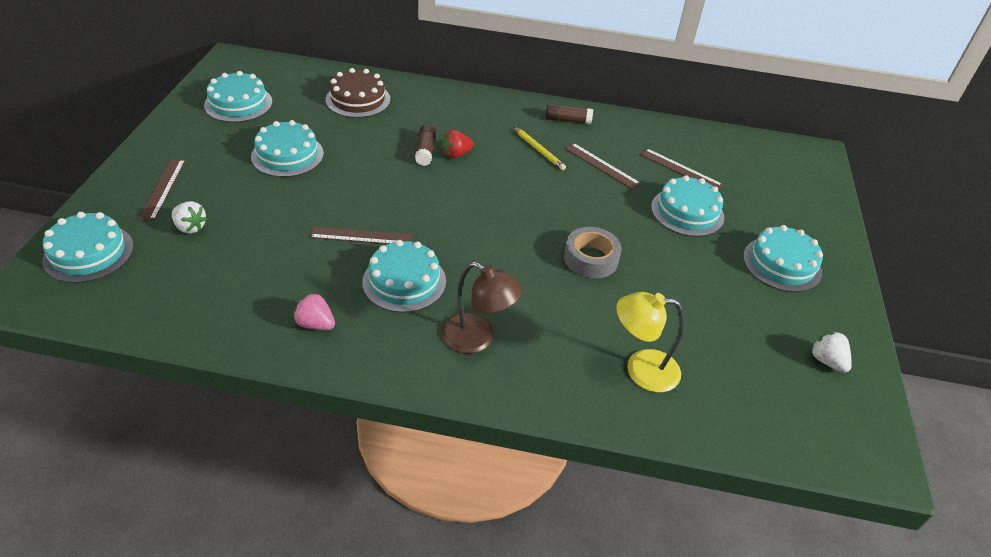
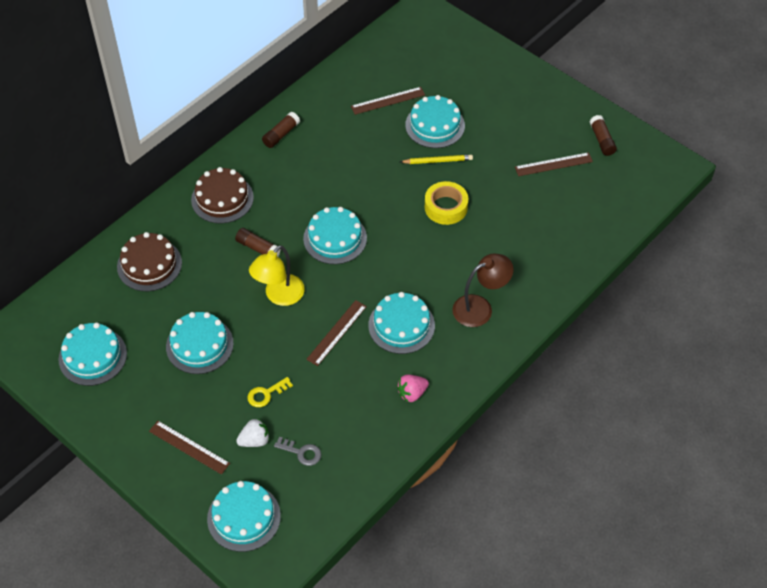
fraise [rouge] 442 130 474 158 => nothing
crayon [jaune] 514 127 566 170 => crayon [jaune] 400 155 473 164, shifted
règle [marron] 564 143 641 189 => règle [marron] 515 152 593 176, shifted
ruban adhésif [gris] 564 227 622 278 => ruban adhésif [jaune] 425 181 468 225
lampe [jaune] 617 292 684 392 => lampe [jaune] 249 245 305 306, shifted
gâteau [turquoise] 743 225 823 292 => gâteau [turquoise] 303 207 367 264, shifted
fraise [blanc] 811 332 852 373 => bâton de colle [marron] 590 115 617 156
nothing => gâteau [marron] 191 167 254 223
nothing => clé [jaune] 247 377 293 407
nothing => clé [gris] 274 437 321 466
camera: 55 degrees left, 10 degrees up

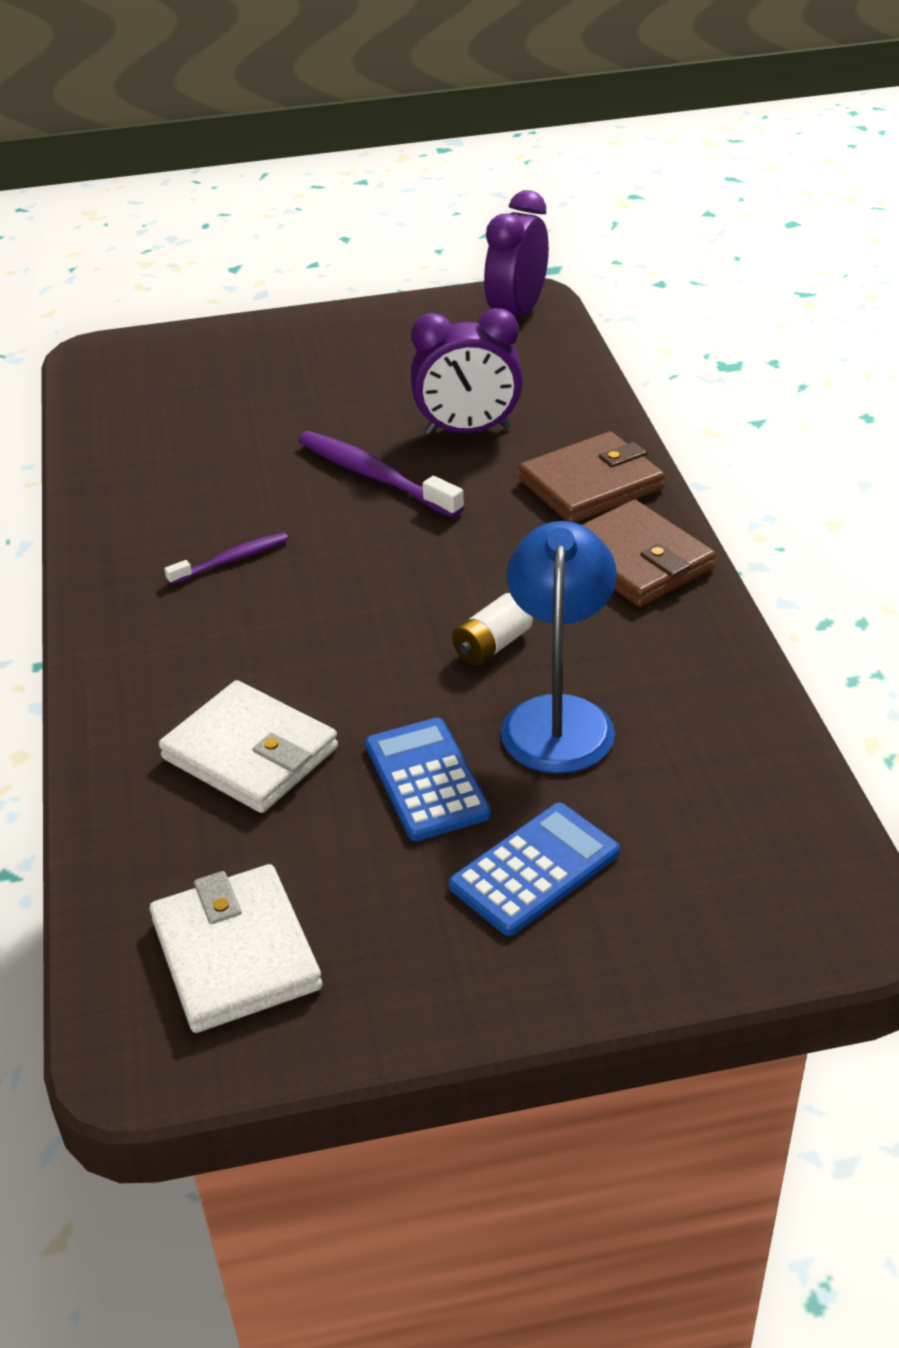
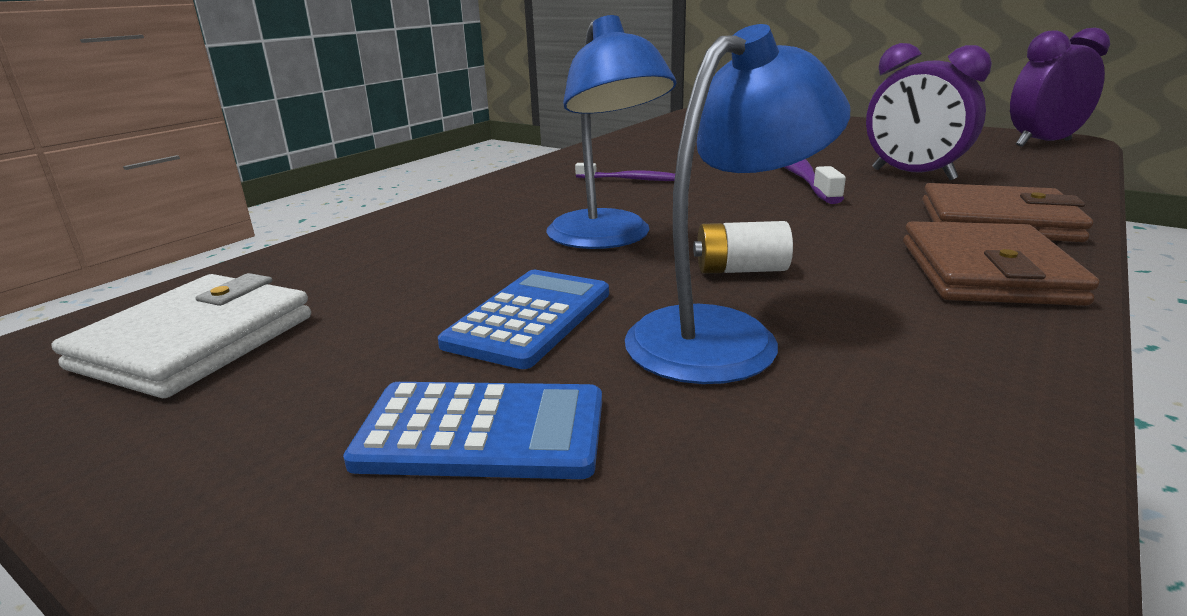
portefeuille [blanc] 159 680 338 813 => nothing
nothing => lampe [bleu] 546 15 677 249
camera: 45 degrees right, 15 degrees down

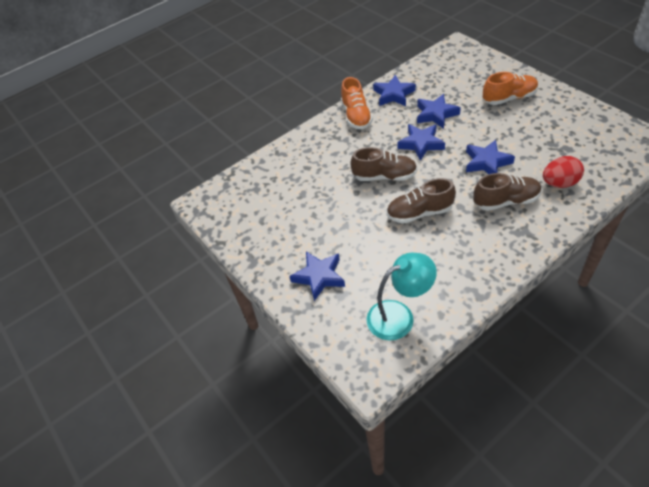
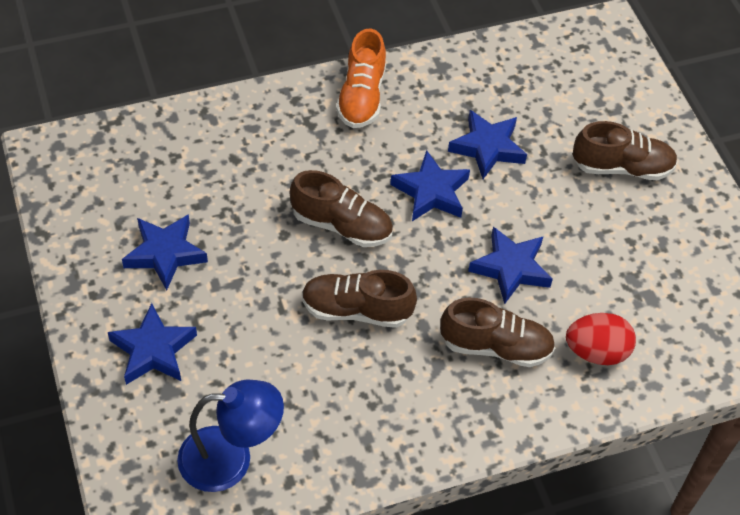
lampe [turquoise] 367 253 437 341 => lampe [bleu] 177 379 284 492
étoile [bleu] 373 75 416 106 => étoile [bleu] 122 214 208 290, shifted
chaussure [orange] 483 72 538 105 => chaussure [marron] 573 121 678 180
camera: 10 degrees right, 5 degrees up

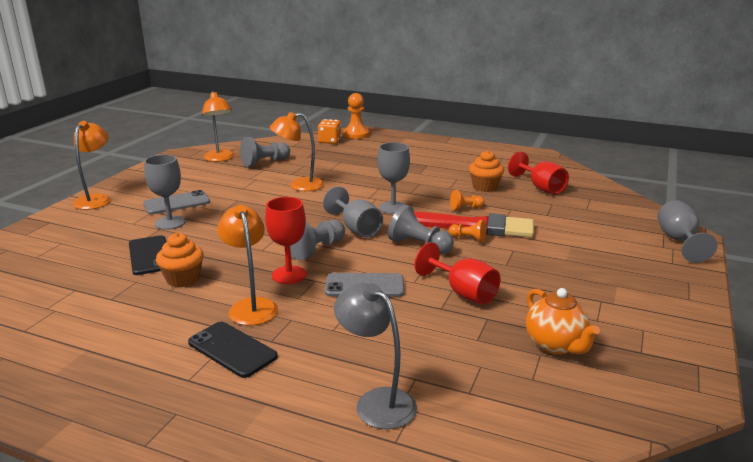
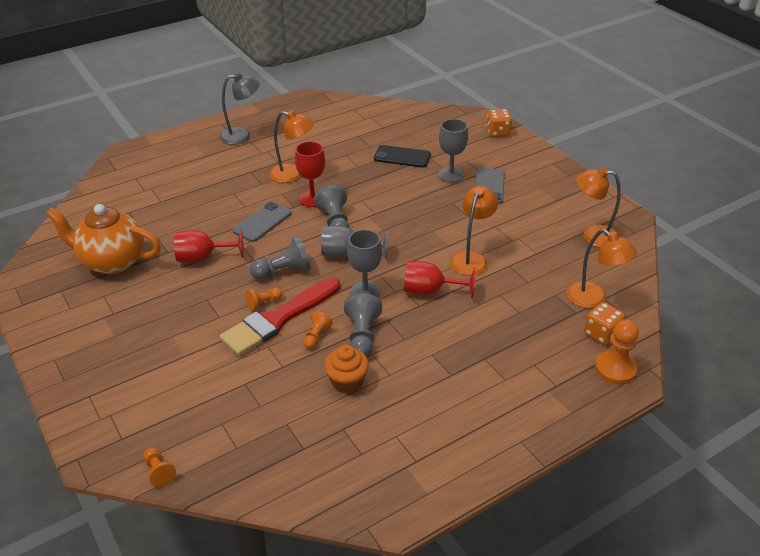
lampe [orange] 72 121 111 210 => lampe [orange] 567 229 637 308, shifted
muffin [orange] 156 233 204 287 => nothing
téléphone [noir] 188 322 278 378 => nothing
pion [gris] 240 137 290 167 => pion [gris] 344 293 382 357, shifted
lampe [gris] 334 283 417 429 => lampe [gris] 220 73 260 145, shifted
verre à pied [rouge] 508 152 569 194 => verre à pied [rouge] 404 261 476 298, shifted
théière [orange] 526 288 600 355 => théière [orange] 46 204 161 274, x1.55
verre à pied [gris] 657 200 717 263 => nothing
nothing => pion [orange] 143 447 176 487
nothing => dé [orange] 486 109 512 137
camera: 125 degrees right, 15 degrees up

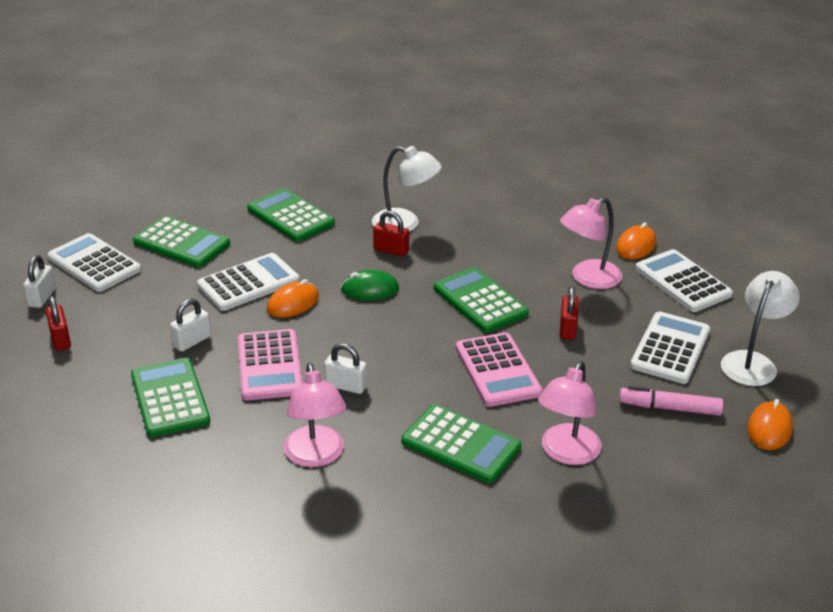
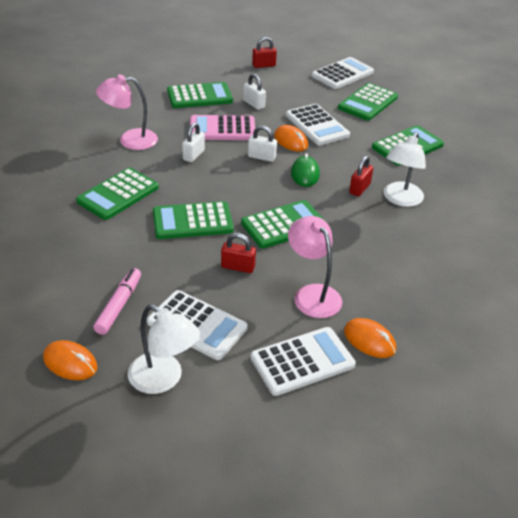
cadenas [blanc] 23 255 56 308 => cadenas [blanc] 248 125 277 162, shifted
calculatrice [rose] 455 332 543 407 => calculatrice [vert] 153 201 234 239
lampe [rose] 538 361 602 465 => nothing
camera: 95 degrees right, 5 degrees up

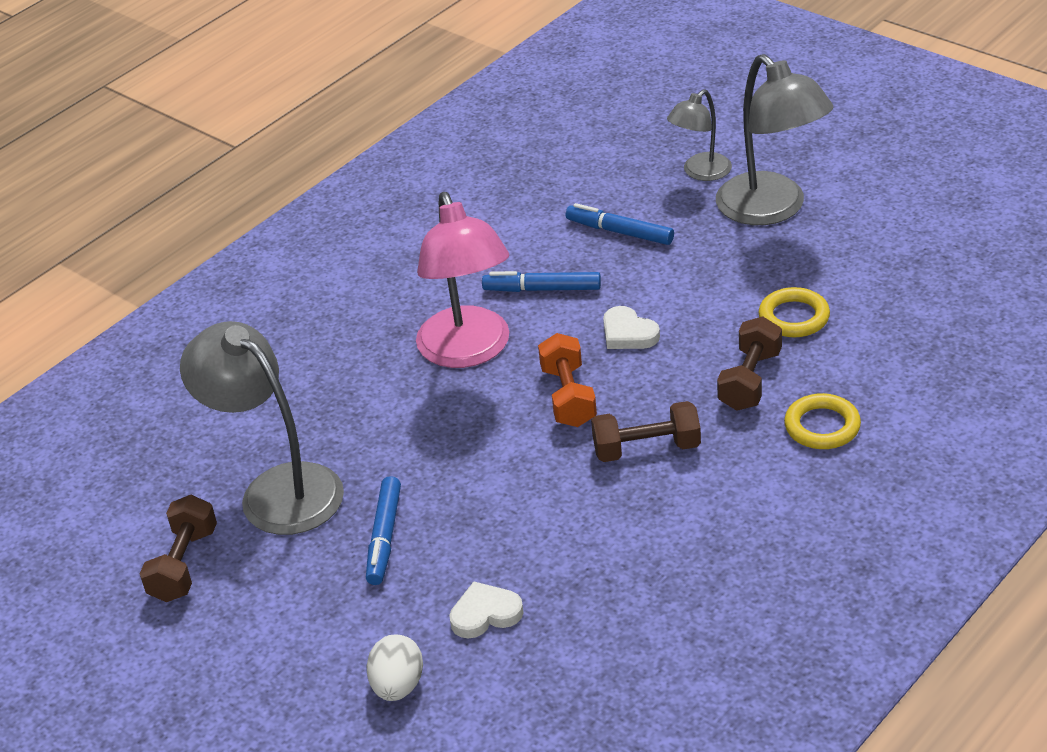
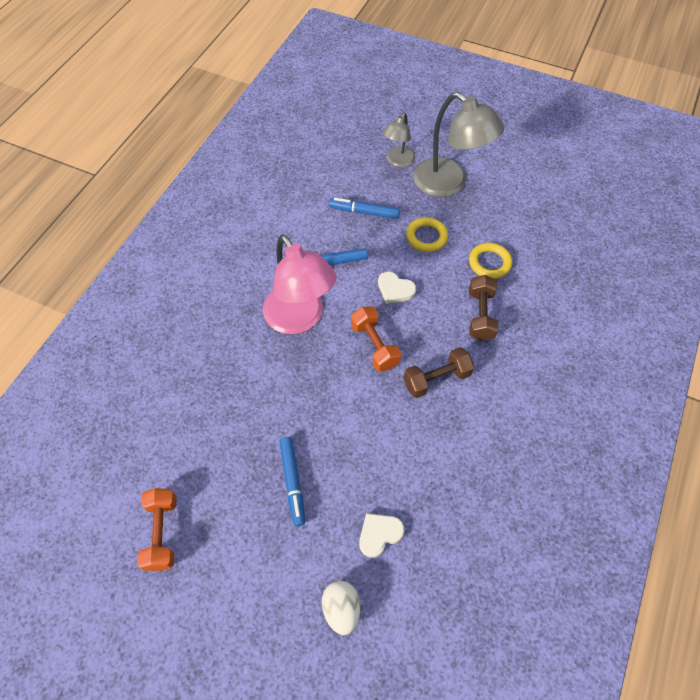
haltère [marron] 140 495 217 602 => haltère [orange] 137 488 177 571
lampe [gris] 180 321 344 535 => nothing
anneau [jaune] 784 393 861 449 => anneau [jaune] 406 217 448 252, shifted
camera: 20 degrees left, 20 degrees up

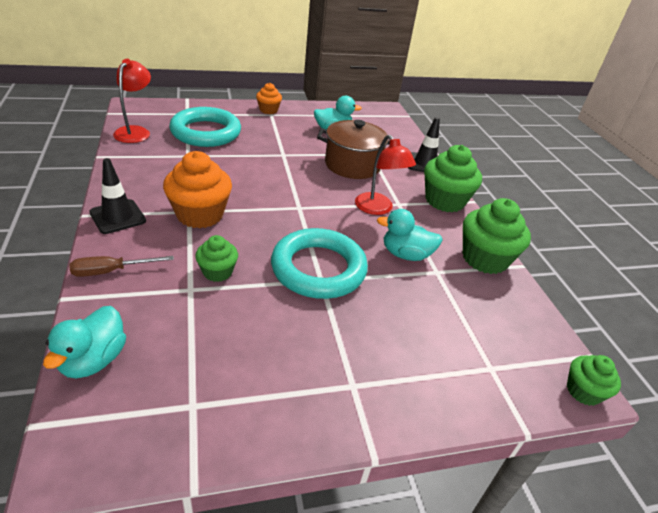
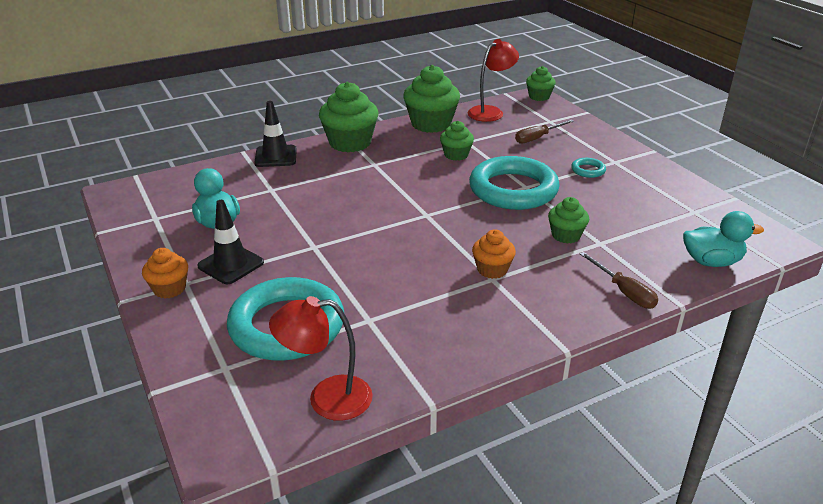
cône de chantier [noir] 89 158 146 234 => cône de chantier [noir] 197 200 264 284, shifted
muffin [orange] 163 151 232 229 => muffin [orange] 472 229 516 279, x0.56
marmite [marron] 317 120 390 179 => nothing
lampe [rouge] 355 135 416 215 => lampe [rouge] 468 39 519 122, shifted
canard [turquoise] 377 209 443 261 => muffin [vert] 440 121 474 161
nothing => tournevis [marron] 515 120 574 144
nothing => anneau [turquoise] 571 158 606 178
camera: 100 degrees left, 5 degrees down

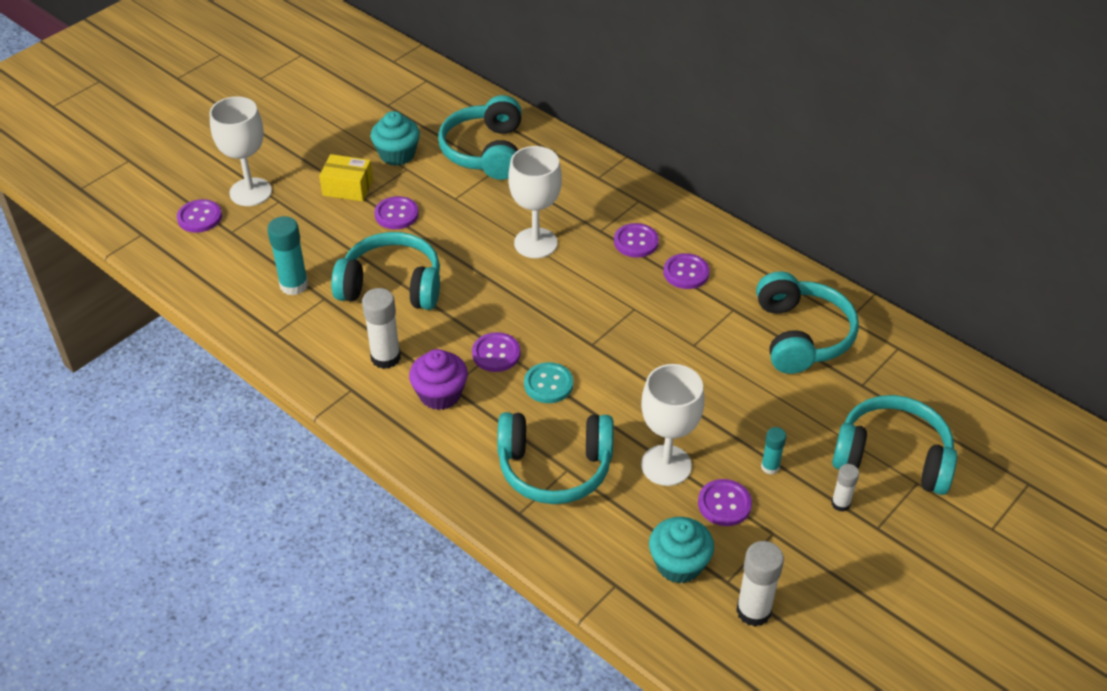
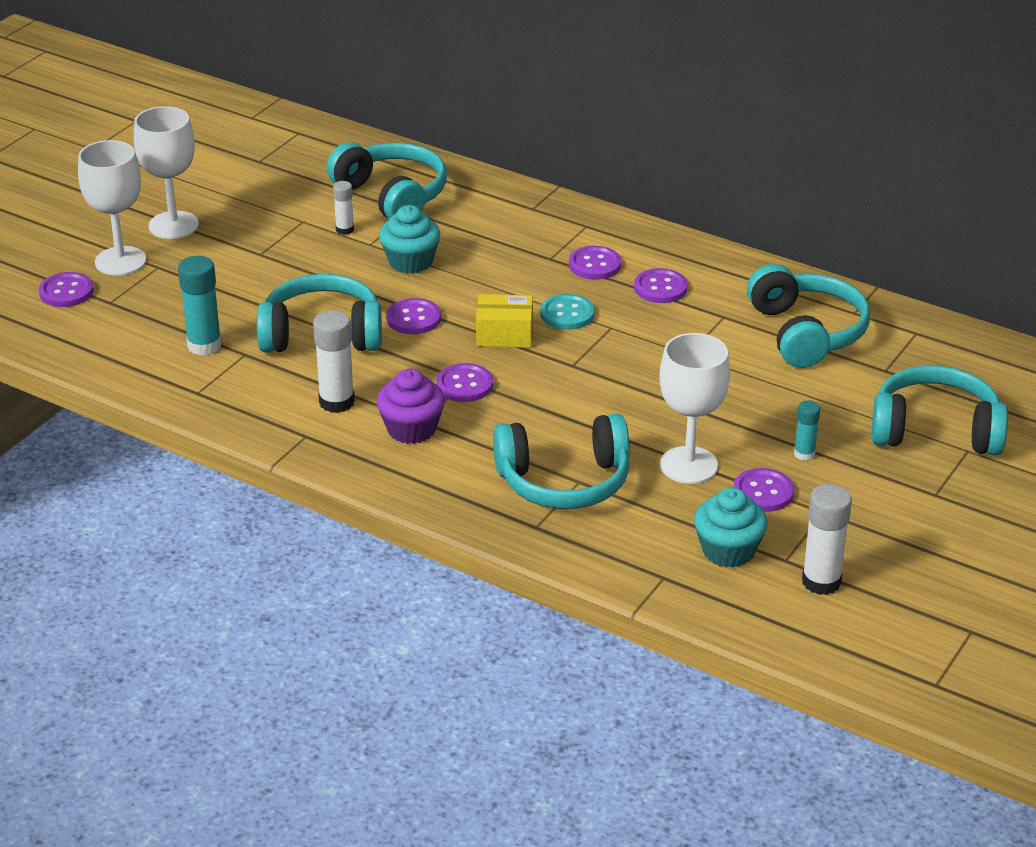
boîte [jaune] 319 154 373 202 => boîte [jaune] 476 294 533 348, shifted
muffin [turquoise] 371 111 420 166 => muffin [turquoise] 379 205 440 274, shifted
bouton [violet] 375 196 419 229 => bouton [violet] 387 298 441 334, shifted
casque audio [turquoise] 438 95 522 180 => casque audio [turquoise] 327 142 447 219, 150 degrees clockwise
verre à pied [blanc] 508 146 562 258 => verre à pied [blanc] 134 106 199 239, shifted
bouton [turquoise] 524 362 573 403 => bouton [turquoise] 540 294 595 330, shifted
bâton de colle [blanc] 831 464 859 512 => bâton de colle [blanc] 333 181 354 235, shifted
camera: 10 degrees left, 10 degrees down

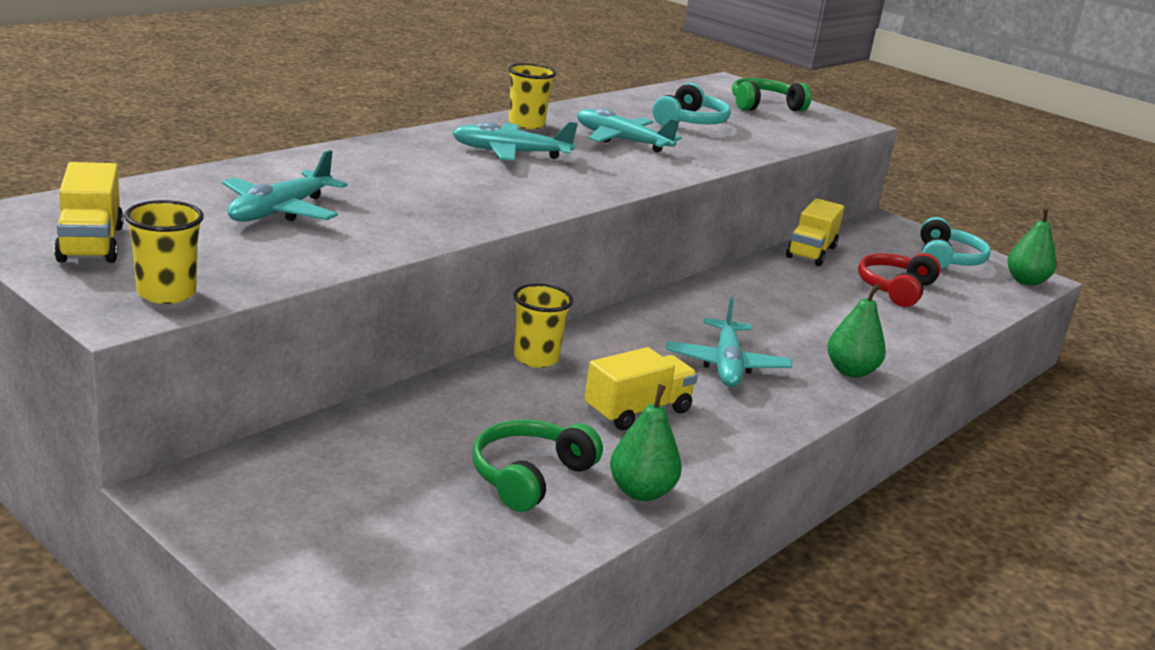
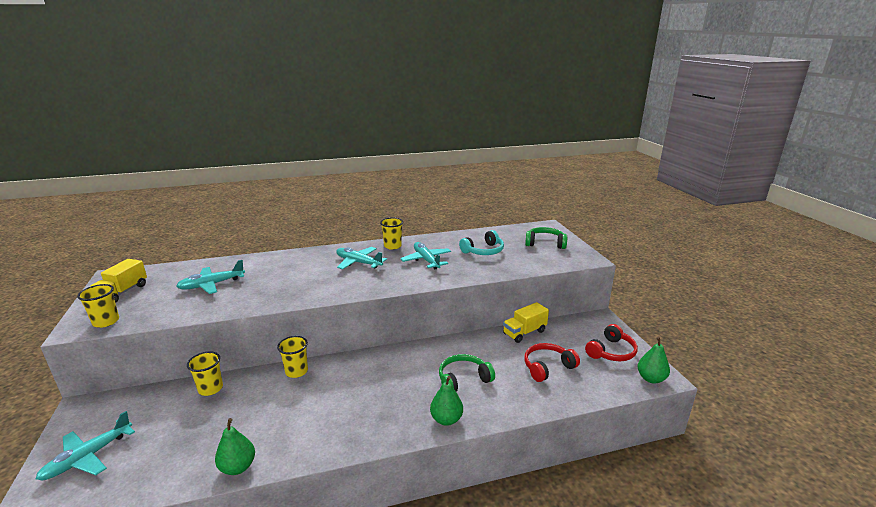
casque audio [vert] 472 419 603 512 => casque audio [vert] 439 354 495 392, shifted
camion [jaune] 584 347 698 430 => nothing
avion [turquoise] 667 297 792 387 => avion [turquoise] 36 411 135 480, shifted
casque audio [turquoise] 920 217 991 269 => casque audio [rouge] 585 324 638 361
nothing => gobelet [jaune] 187 352 223 396
camera: 35 degrees right, 0 degrees up

